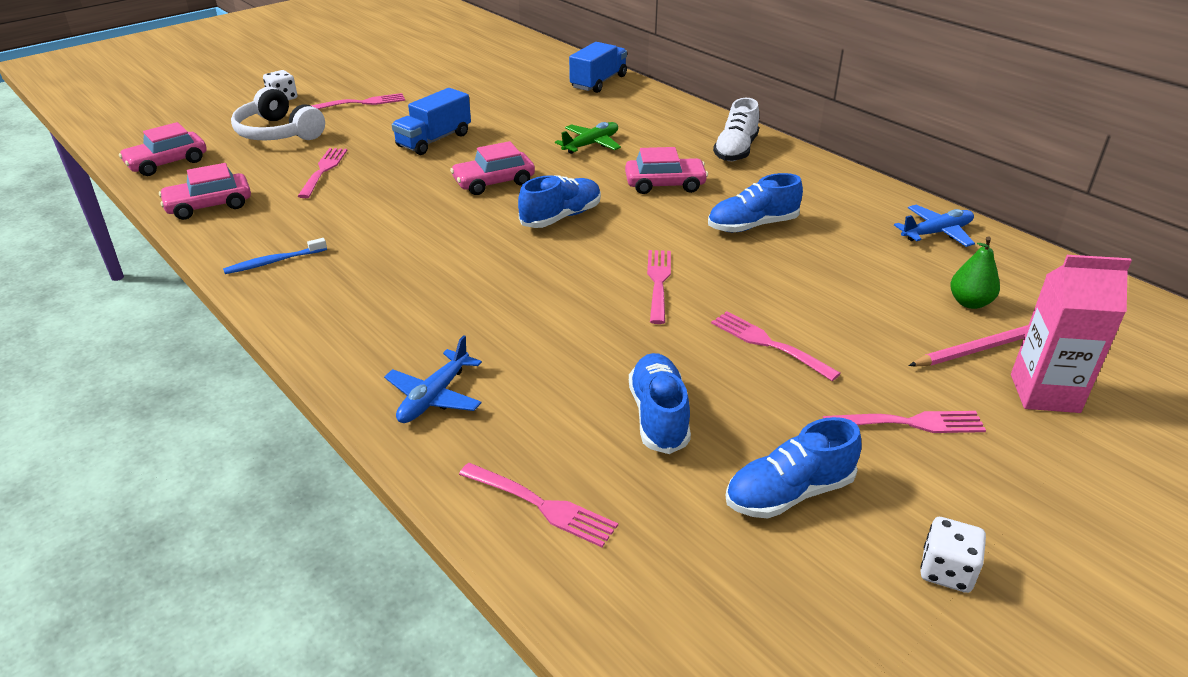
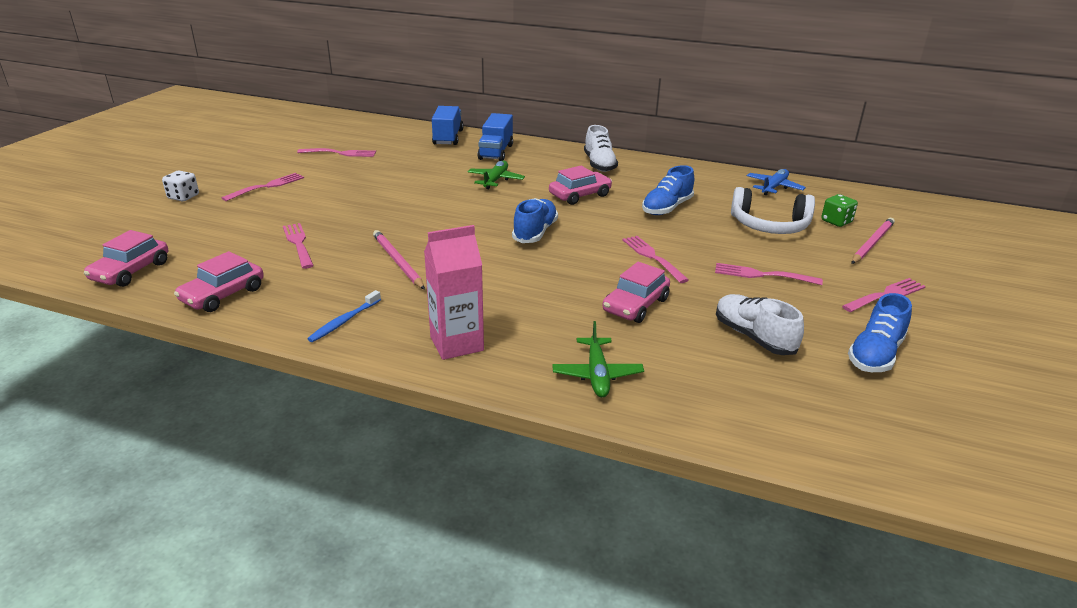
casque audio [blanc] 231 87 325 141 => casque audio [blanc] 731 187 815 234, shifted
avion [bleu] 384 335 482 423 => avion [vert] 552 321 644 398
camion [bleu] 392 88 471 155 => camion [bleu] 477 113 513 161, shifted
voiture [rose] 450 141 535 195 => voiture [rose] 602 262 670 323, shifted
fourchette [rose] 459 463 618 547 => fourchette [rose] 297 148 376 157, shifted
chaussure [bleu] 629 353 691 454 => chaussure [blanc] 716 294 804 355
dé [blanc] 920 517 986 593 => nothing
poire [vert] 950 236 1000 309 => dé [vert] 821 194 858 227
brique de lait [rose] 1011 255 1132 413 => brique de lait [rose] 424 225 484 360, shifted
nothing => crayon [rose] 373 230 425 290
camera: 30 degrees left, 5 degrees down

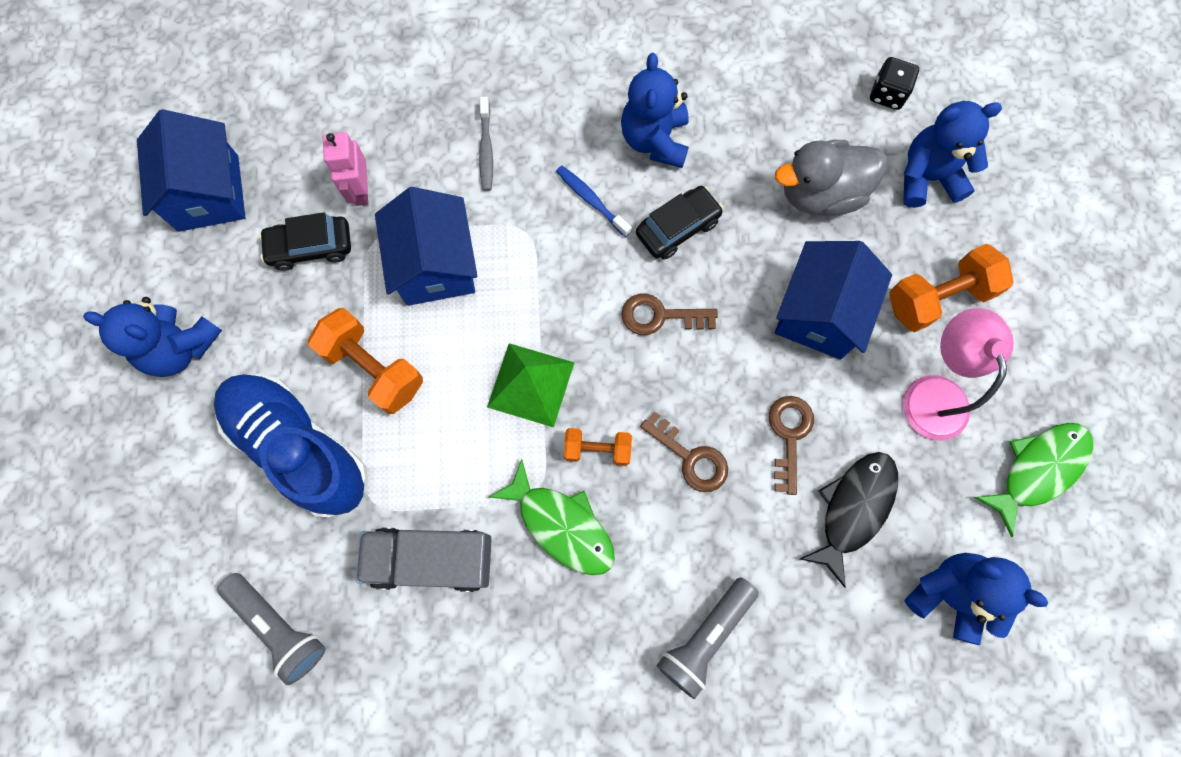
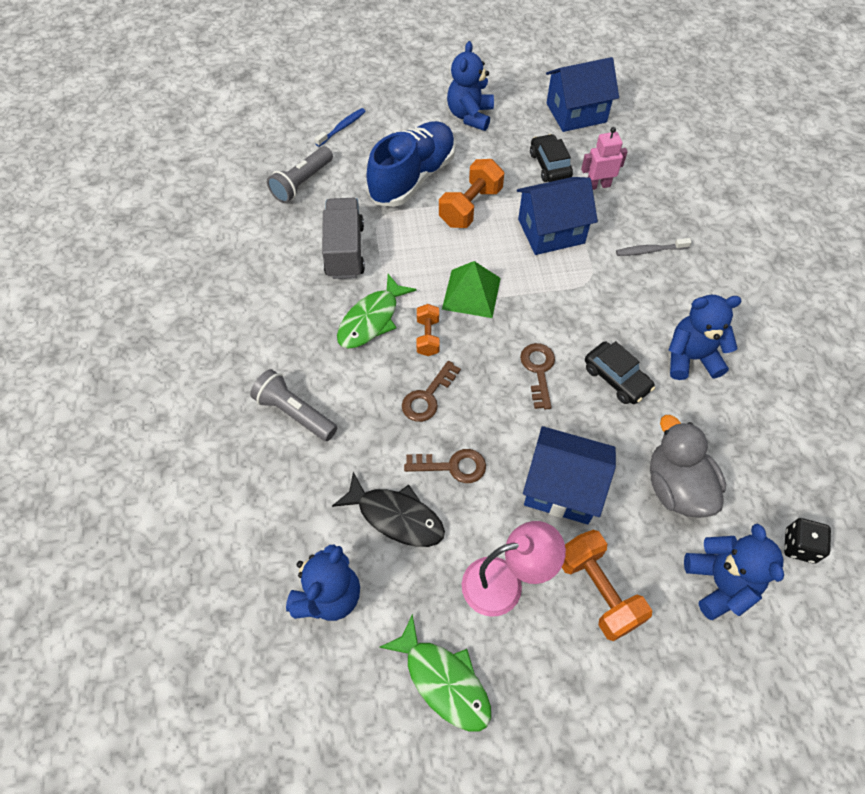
brosse à dents [bleu] 556 166 632 237 => brosse à dents [bleu] 315 108 366 147, shifted
camera: 85 degrees right, 15 degrees down

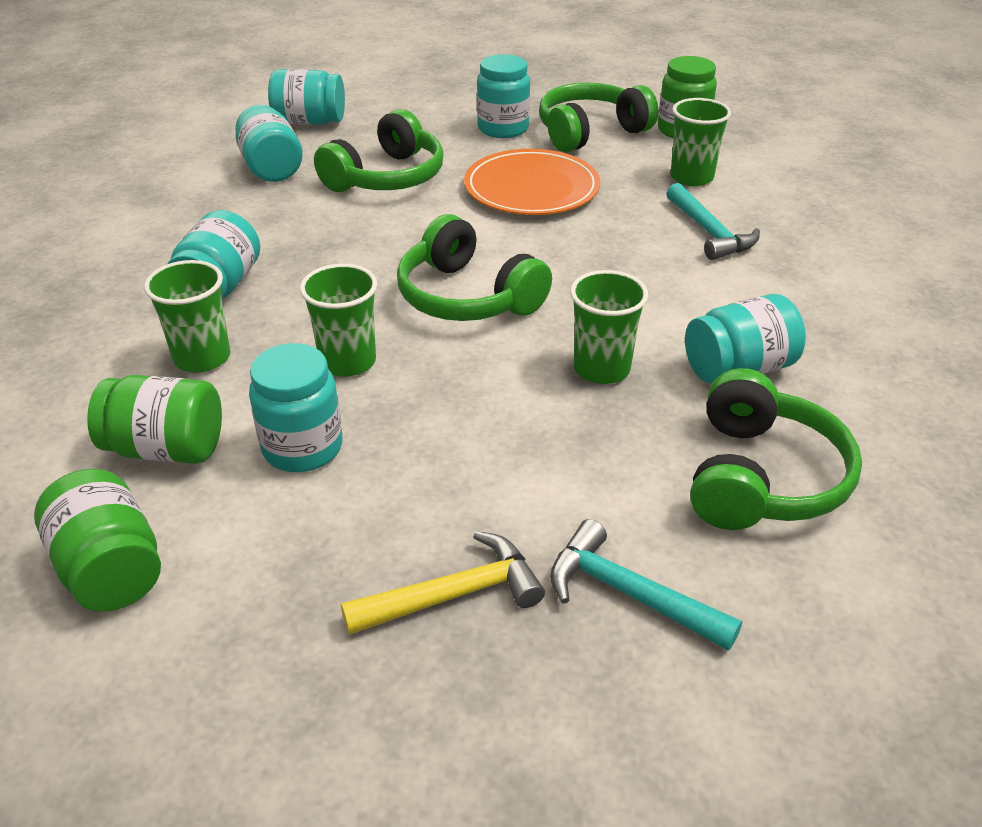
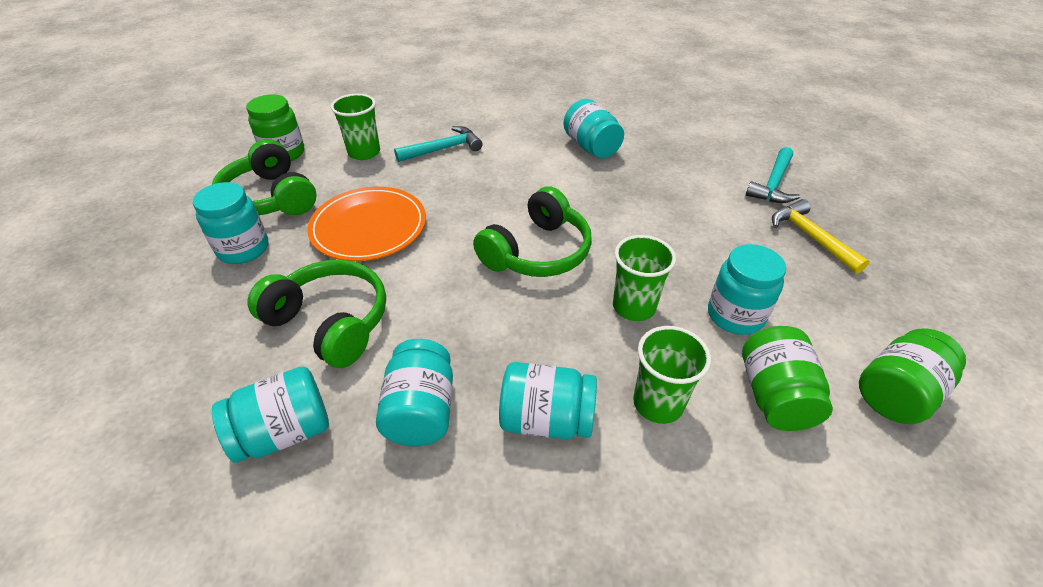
bocal [turquoise] 268 69 345 125 => bocal [turquoise] 376 339 453 446, shifted
gobelet [vert] 570 270 648 384 => nothing
casque audio [vert] 690 368 862 530 => nothing
camera: 95 degrees left, 5 degrees up

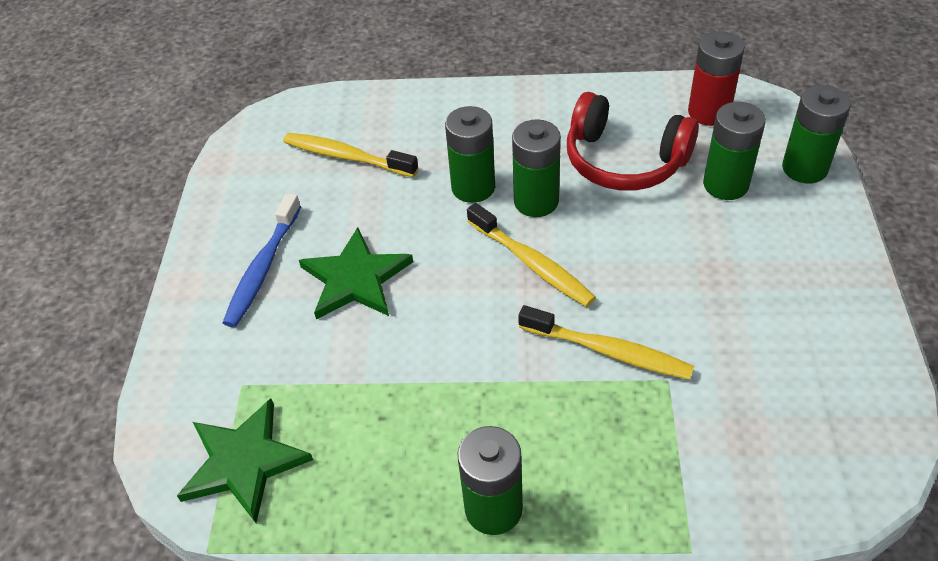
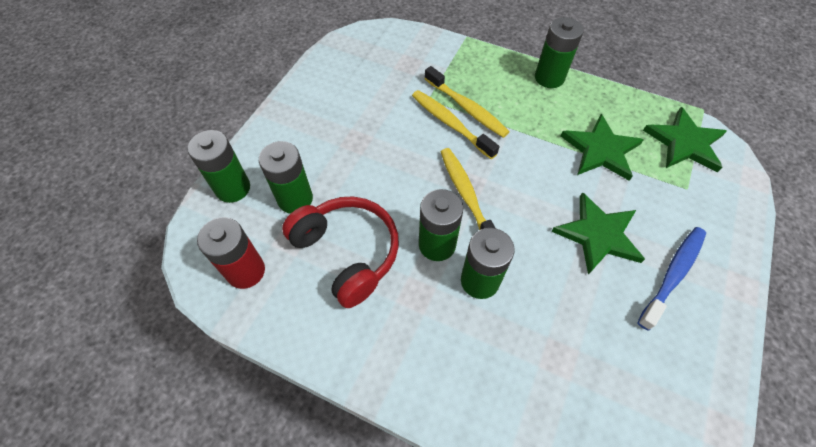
brosse à dents [jaune] 283 133 418 177 => brosse à dents [jaune] 425 66 510 138, shifted
nothing => étoile [vert] 561 114 644 181
camera: 160 degrees left, 10 degrees up

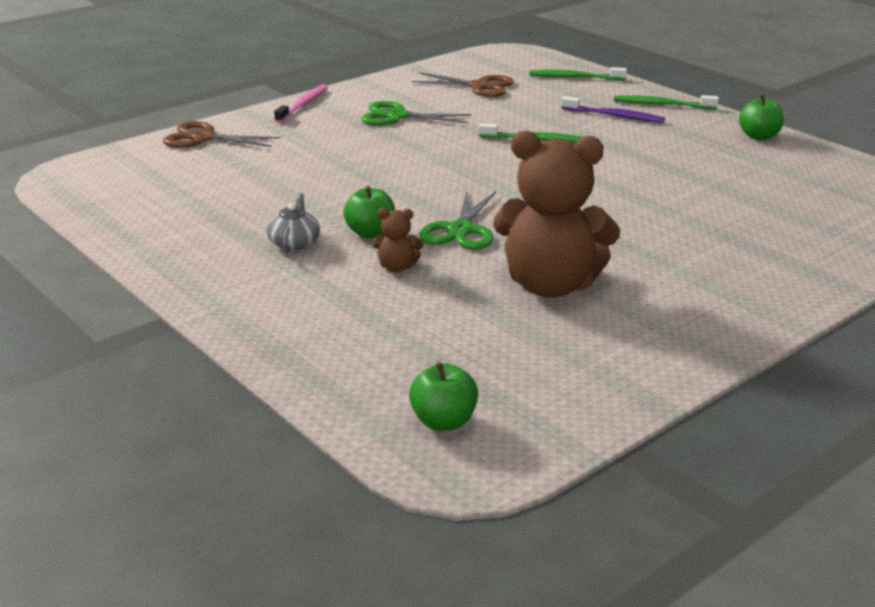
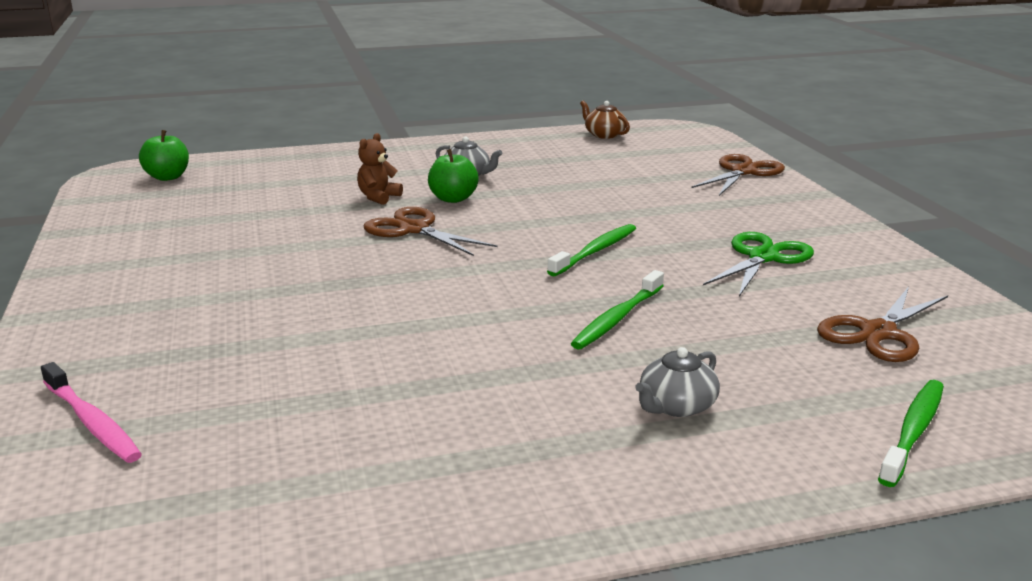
brosse à dents [rose] 274 84 328 123 => brosse à dents [rose] 41 362 142 463, shifted
ciseaux [vert] 419 191 496 250 => ciseaux [marron] 364 207 498 256
ours en peluche [marron] 493 131 620 298 => nothing
brosse à dents [violet] 561 96 665 123 => théière [gris] 635 347 720 417
brosse à dents [vert] 614 95 719 109 => brosse à dents [vert] 547 224 636 277, shifted
pomme [vert] 739 94 784 140 => nothing
nothing => théière [marron] 580 101 630 139
camera: 115 degrees right, 5 degrees down

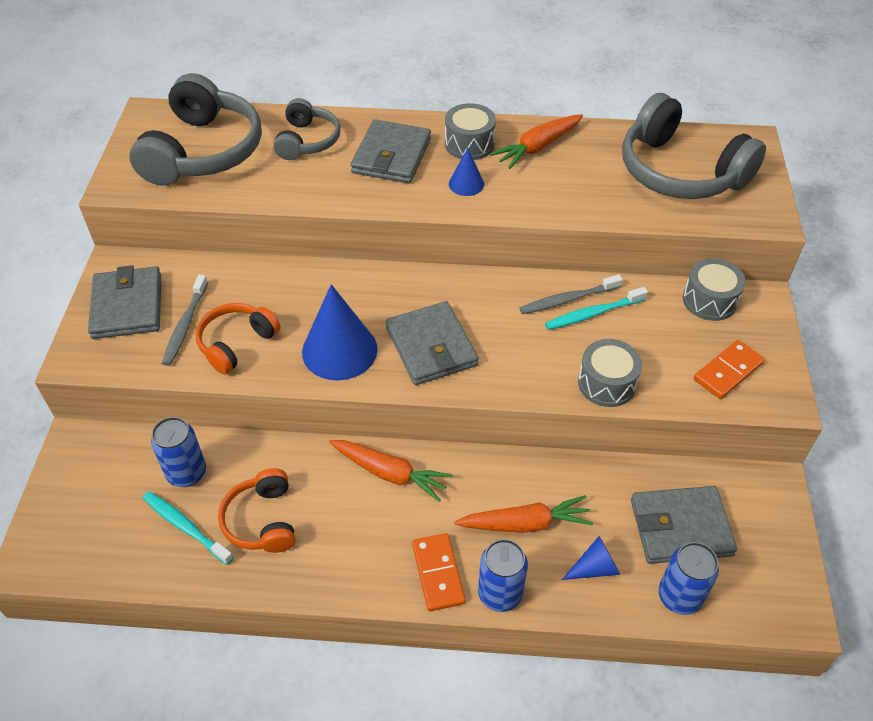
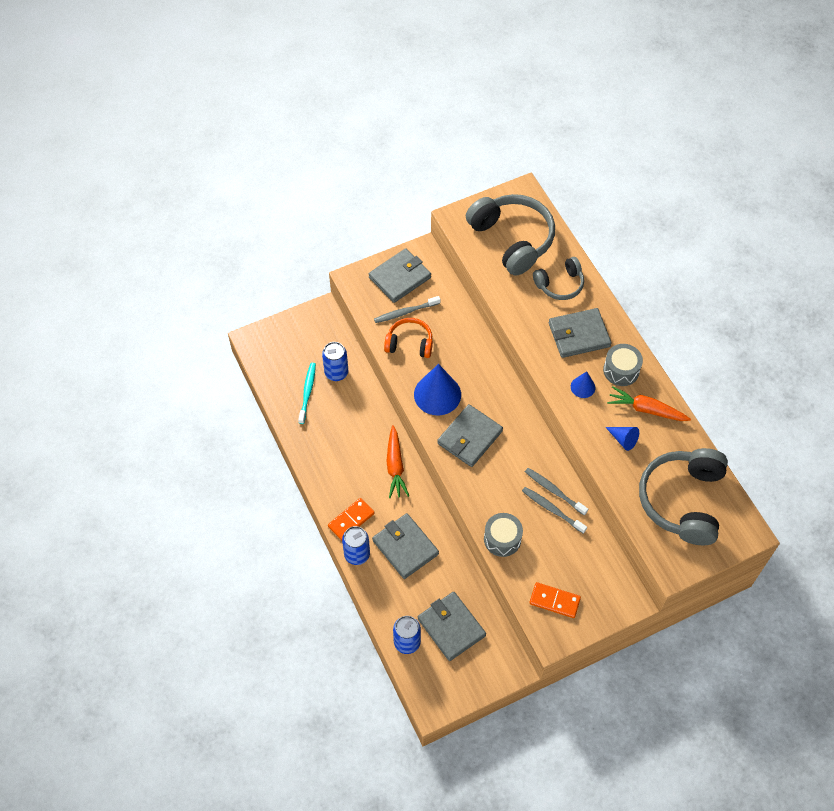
casque audio [gris] 129 73 262 186 => casque audio [gris] 466 194 555 276, 105 degrees counterclockwise
casque audio [orange] 218 468 295 553 => nothing
carotte [orange] 454 495 593 533 => portefeuille [gris] 372 513 439 579
brosse à dents [turquoise] 545 287 648 330 => brosse à dents [gris] 522 487 587 533
cône [bleu] 562 536 620 580 => cône [bleu] 605 427 639 451, shifted
tambour [gris] 683 258 746 321 => nothing
camera: 60 degrees right, 10 degrees up

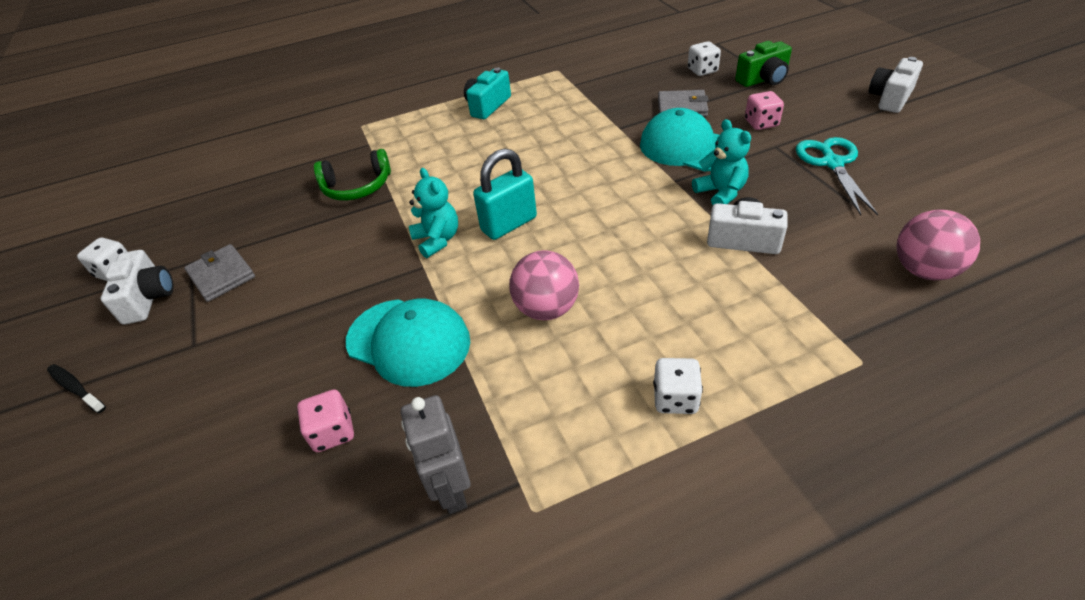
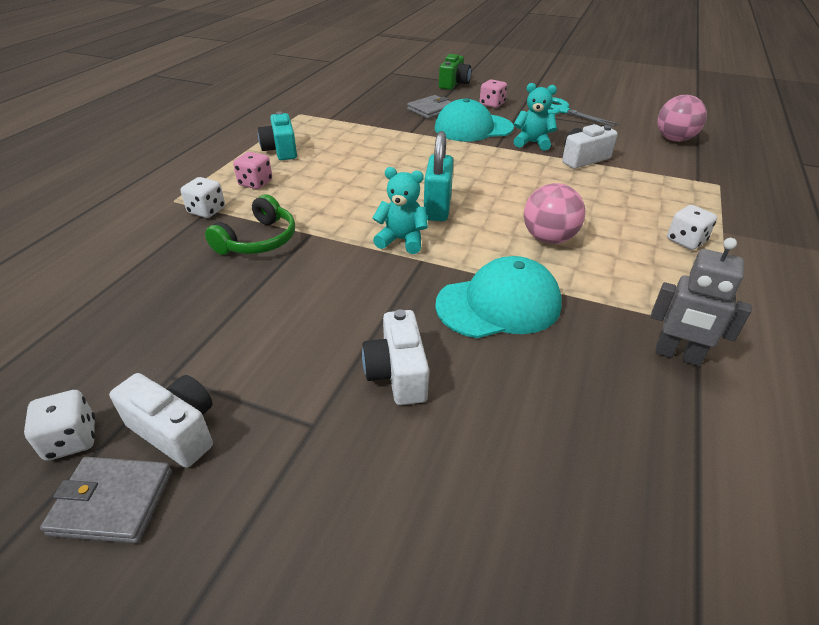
brosse à dents [noir] 47 364 106 413 => nothing
portefeuille [gris] 184 244 255 302 => portefeuille [gris] 40 457 172 544, shifted
dé [rose] 297 389 354 452 => dé [rose] 233 152 272 189, shifted
dé [blanc] 688 41 721 76 => dé [blanc] 181 177 225 218, shifted
appareil photo [blanc] 869 57 923 113 => appareil photo [blanc] 362 309 429 405, shifted
camera: 50 degrees left, 5 degrees down

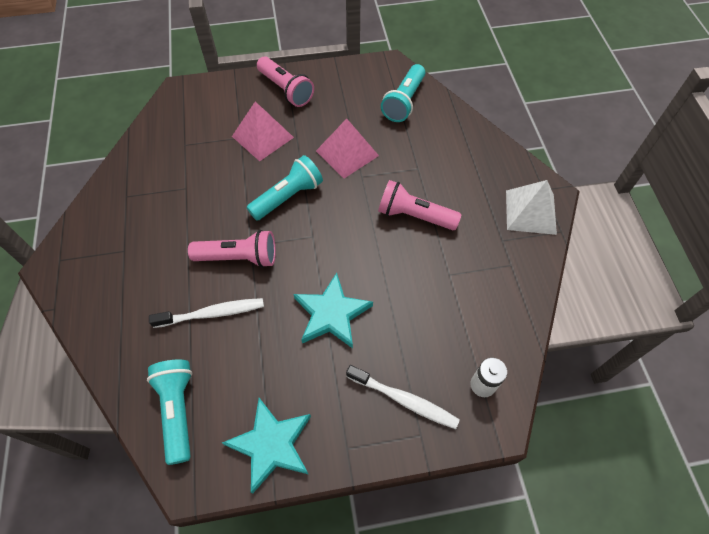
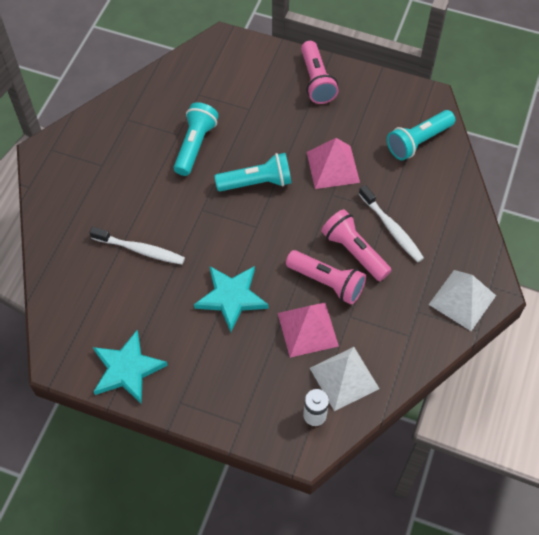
lampe de poche [turquoise] 147 360 192 465 => lampe de poche [turquoise] 174 102 219 176, shifted
lampe de poche [rose] 188 230 276 268 => lampe de poche [rose] 286 250 366 305, shifted
pyramide [rose] 232 102 294 161 => pyramide [rose] 278 303 339 357, shifted
brosse à dents [blanc] 346 365 460 429 => brosse à dents [blanc] 359 185 424 262, shifted
nothing => pyramide [blanc] 310 347 379 411
camera: 30 degrees right, 0 degrees up

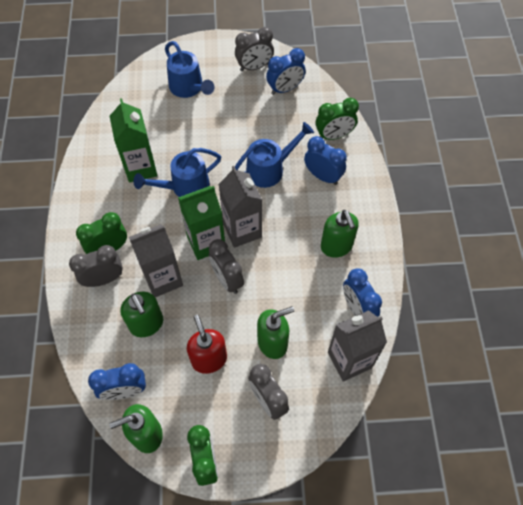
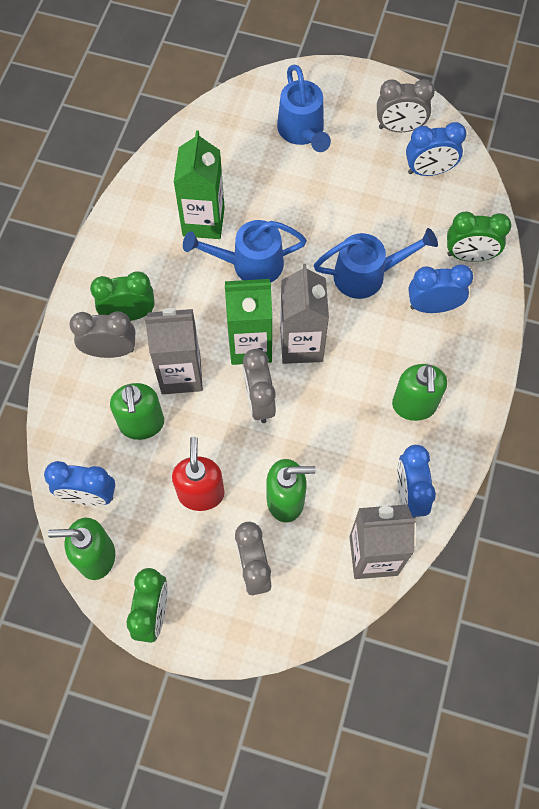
réveil [bleu] 304 136 347 185 => réveil [bleu] 408 264 473 313, 60 degrees counterclockwise
camera: 20 degrees right, 5 degrees up

